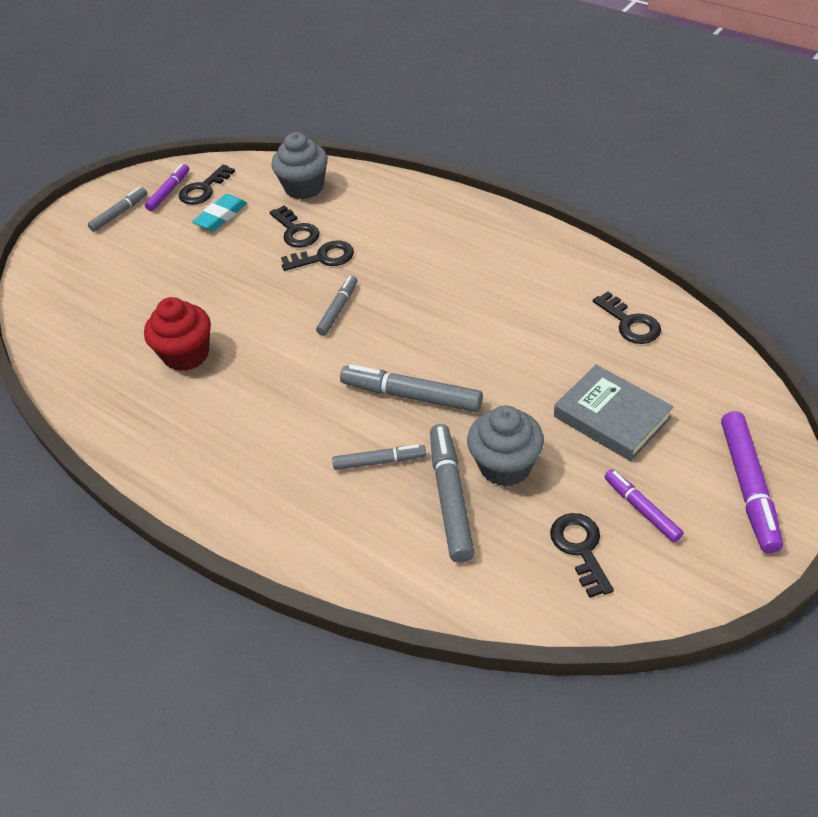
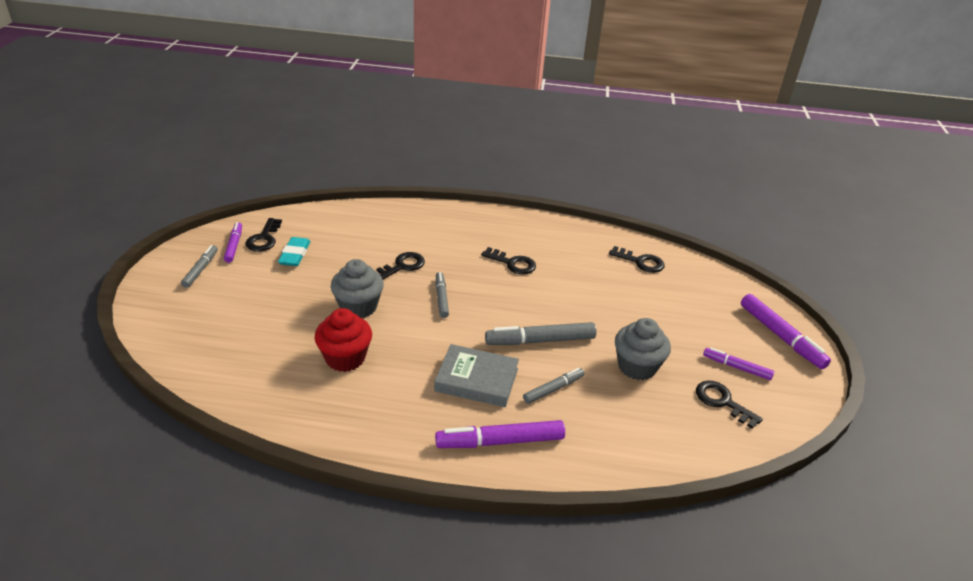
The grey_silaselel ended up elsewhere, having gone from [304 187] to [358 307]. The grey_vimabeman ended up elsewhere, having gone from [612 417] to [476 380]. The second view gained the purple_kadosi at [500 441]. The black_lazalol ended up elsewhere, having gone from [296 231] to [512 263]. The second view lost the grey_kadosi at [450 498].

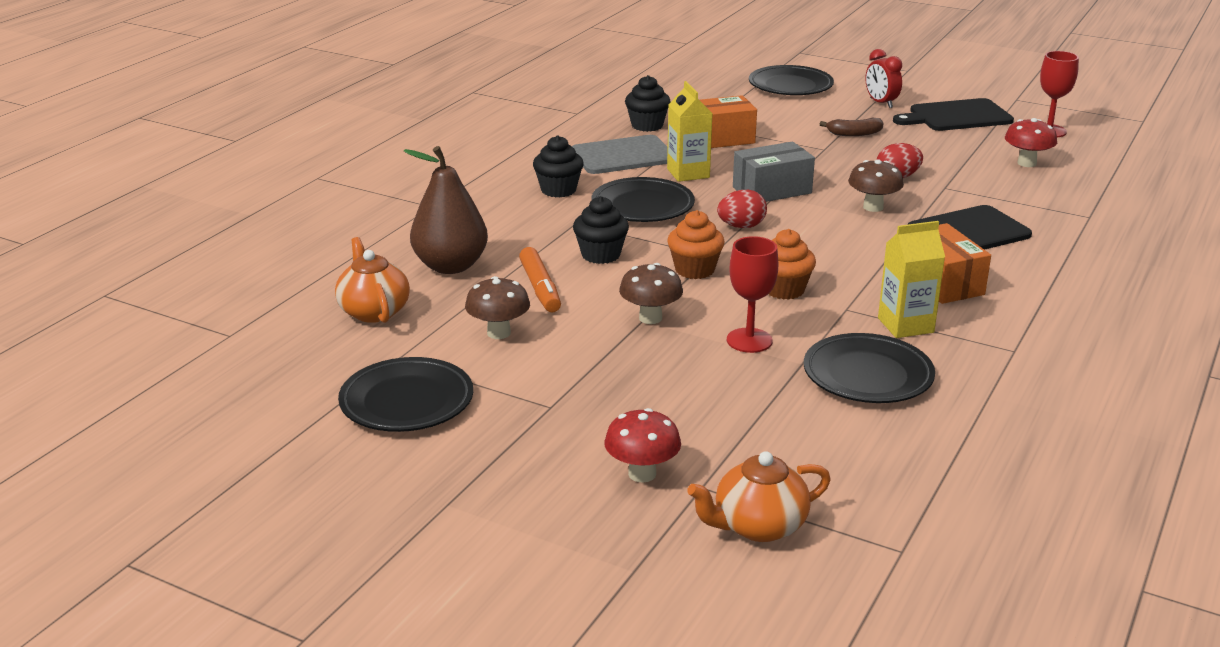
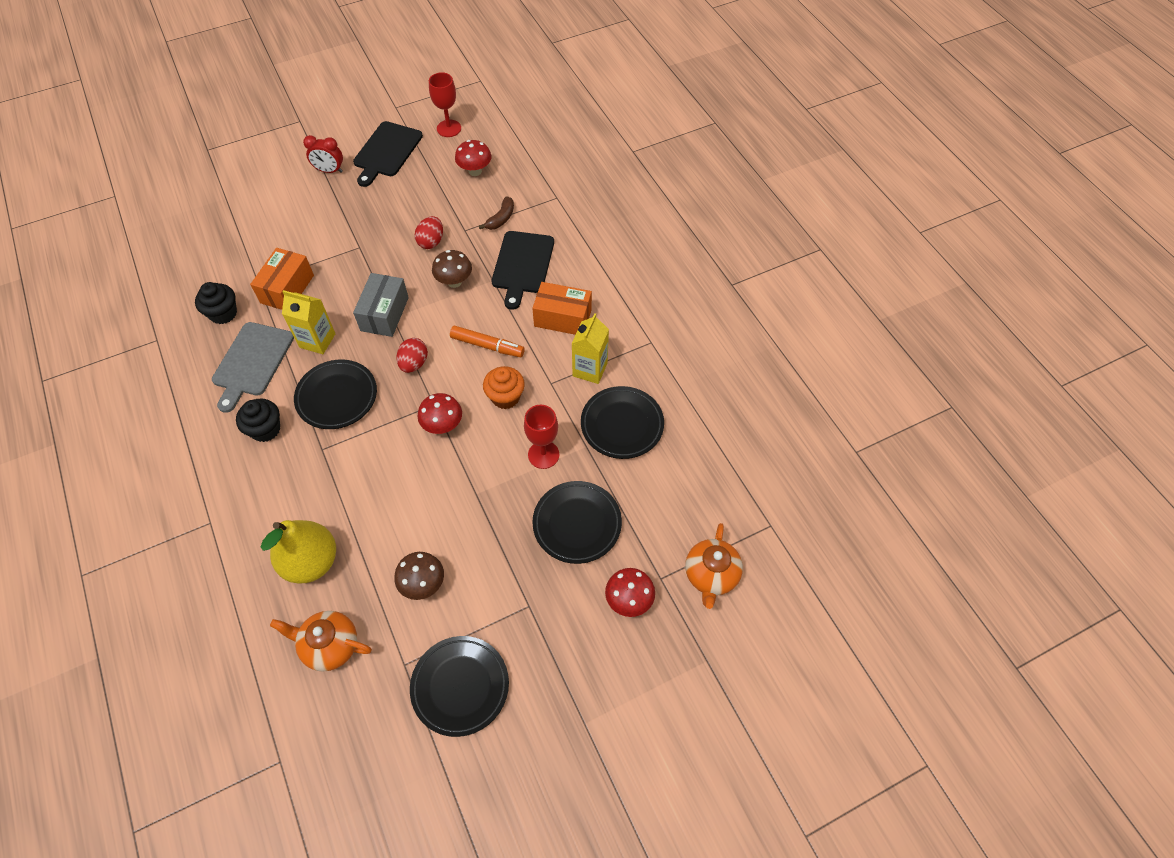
What was the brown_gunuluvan at [450 266] turned into the yellow_gunuluvan at [311 562]. Where the orange_silaselel stood at [694 270], the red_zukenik came to stand at [443 425]. The orange_kadosi ended up elsewhere, having gone from [540 288] to [487 346]. The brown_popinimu ended up elsewhere, having gone from [854 134] to [501 218]. The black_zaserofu ended up elsewhere, having gone from [790 86] to [577 524]. The second view lost the black_silaselel at [601 255]. The second view lost the brown_zukenik at [650 318].

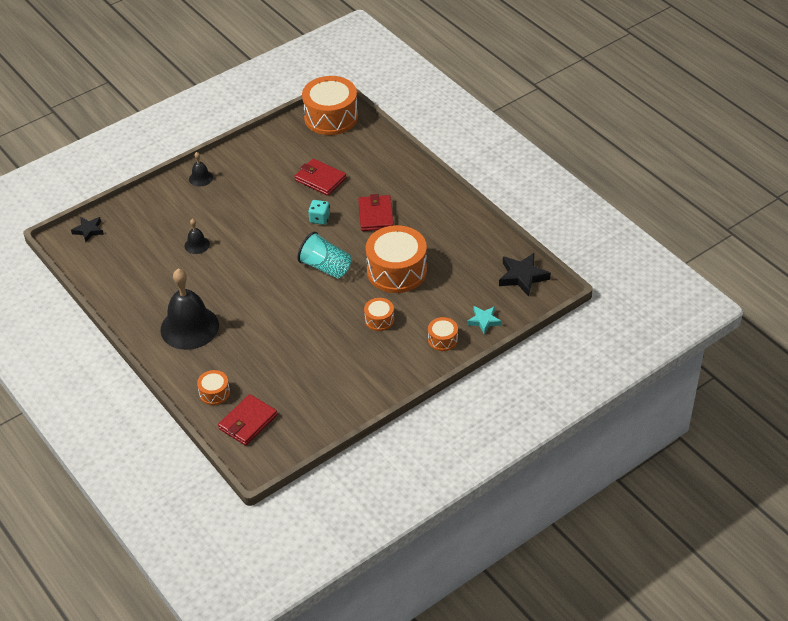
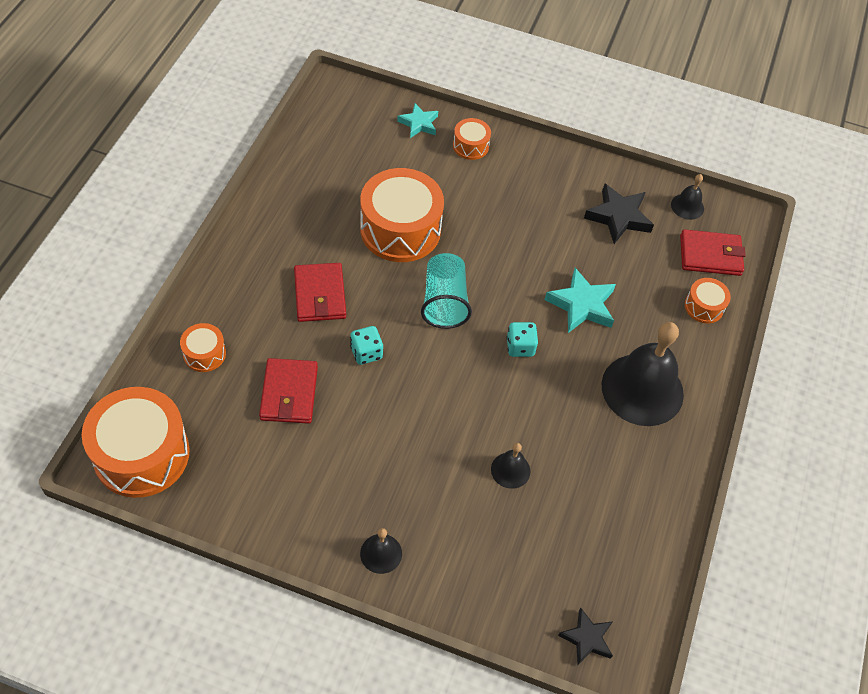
The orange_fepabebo ended up elsewhere, having gone from [379 320] to [204 354]. The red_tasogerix at [376 215] ended up facing another way, 60 degrees counterclockwise from before. The second view gained the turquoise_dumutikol at [520 347]. The second view gained the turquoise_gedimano at [581 305]. The black_gedimano ended up elsewhere, having gone from [522 276] to [618 217]. The second view gained the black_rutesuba at [687 206].

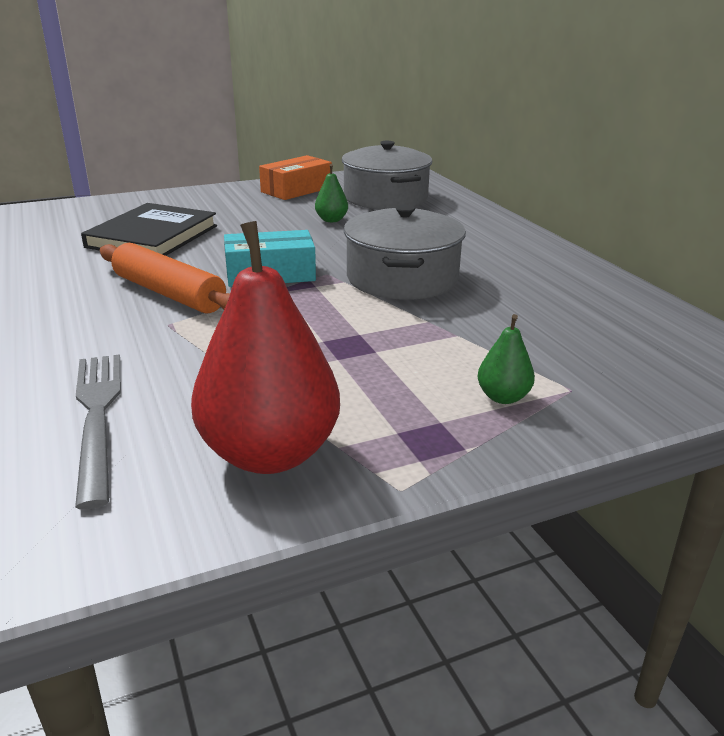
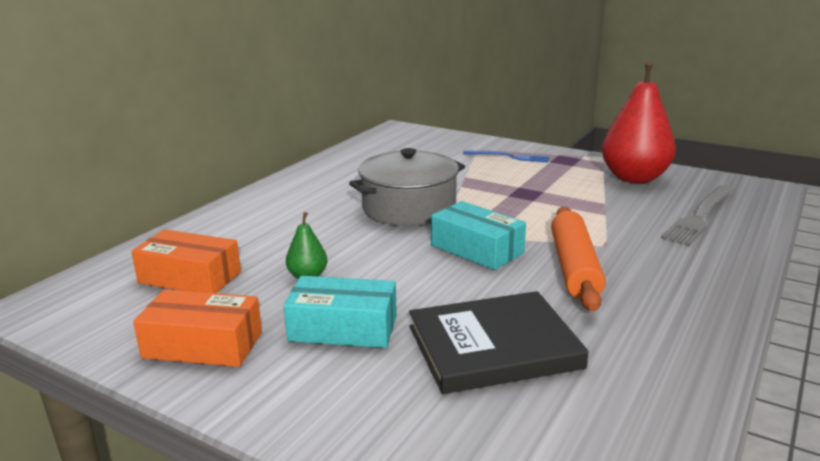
Where the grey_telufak stood at [386 198], the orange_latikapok came to stand at [190 277]. The second view gained the turquoise_latikapok at [343 328]. Where the green_gunuluvan stood at [503 397], the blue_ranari came to stand at [509 157].

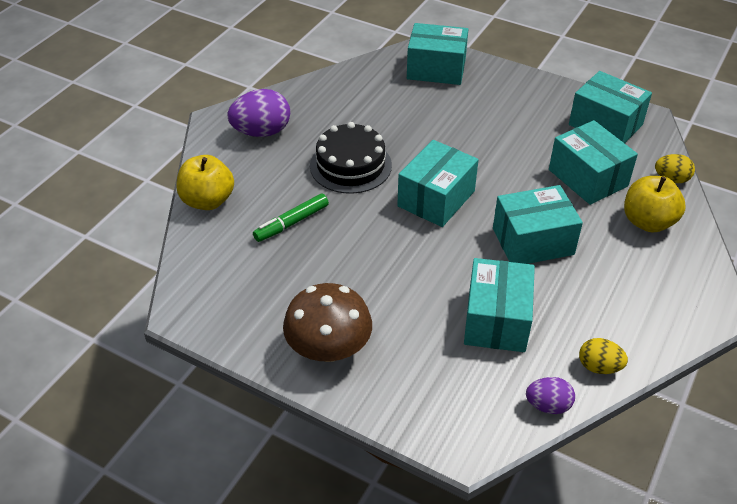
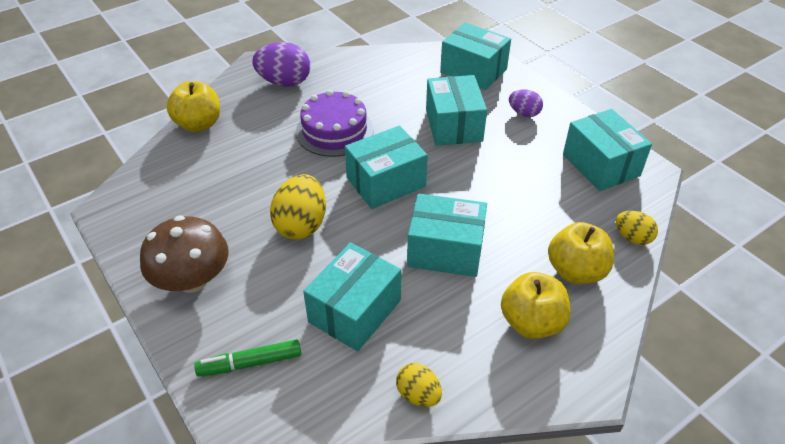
The green_kadosi ended up elsewhere, having gone from [291 223] to [250 363]. The second view gained the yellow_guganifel at [301 225]. What was the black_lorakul at [350 165] turned into the purple_lorakul at [334 131]. The turquoise_latikapok ended up elsewhere, having gone from [588 178] to [454 125]. The second view gained the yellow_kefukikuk at [531 323]. The purple_guganifel ended up elsewhere, having gone from [548 405] to [524 113].

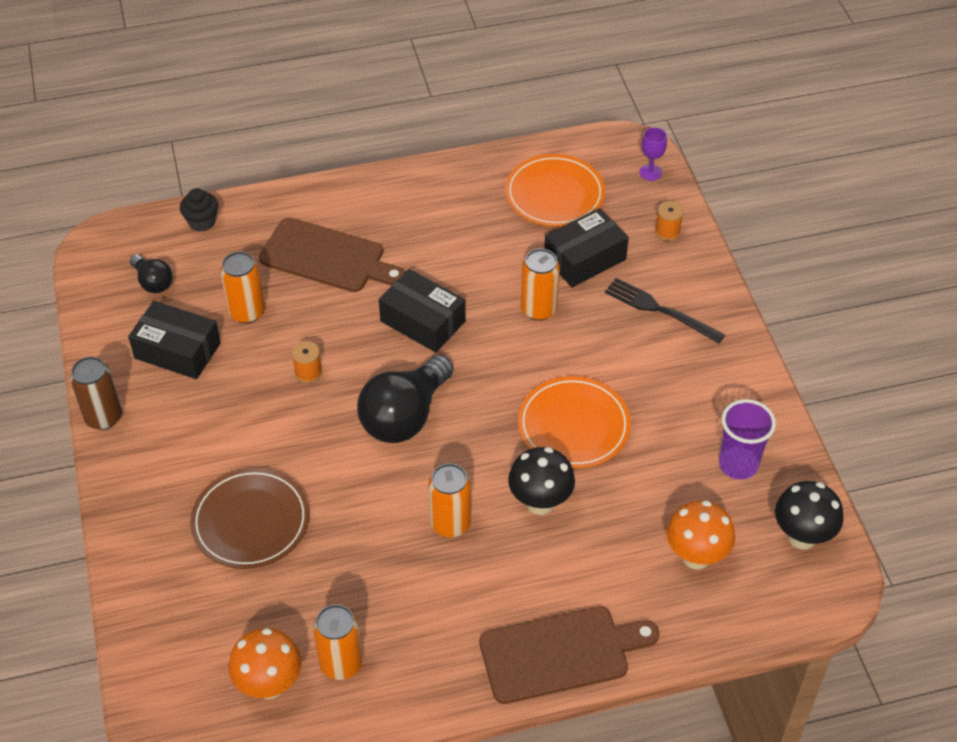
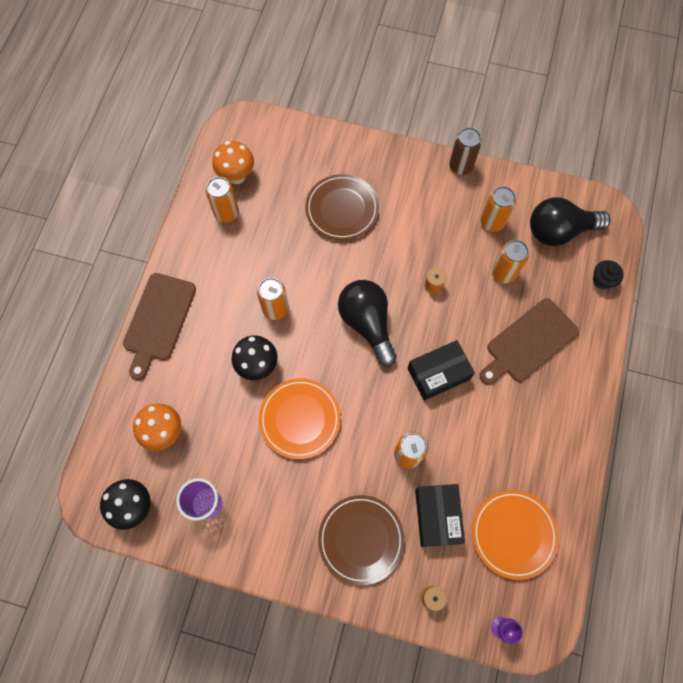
Where the black_ranari stood at [659 310], the brown_zaserofu came to stand at [361 539]. Where the black_latikapok stood at [177 350], the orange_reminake came to stand at [492 222]. The size of the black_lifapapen at [153 282] changed by a factor of 1.93.

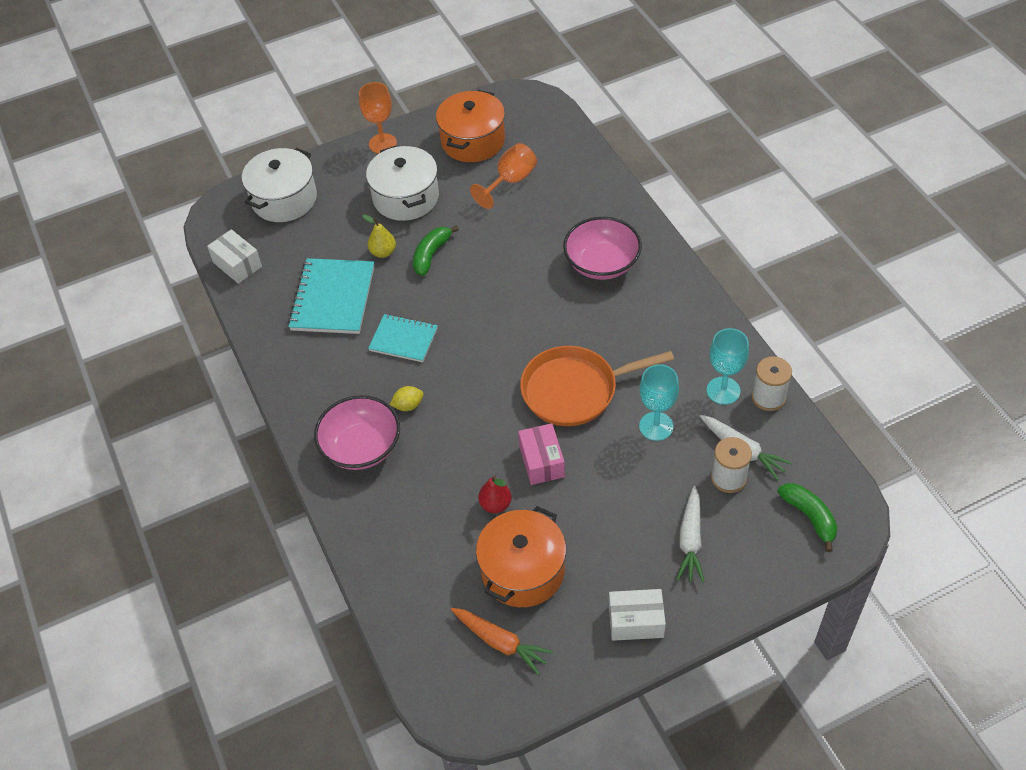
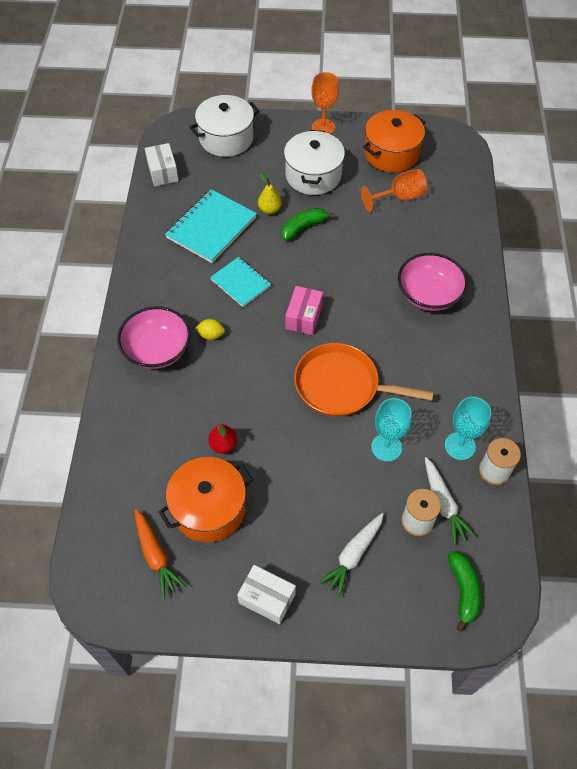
The pink_latikapok ended up elsewhere, having gone from [542 461] to [304 317].

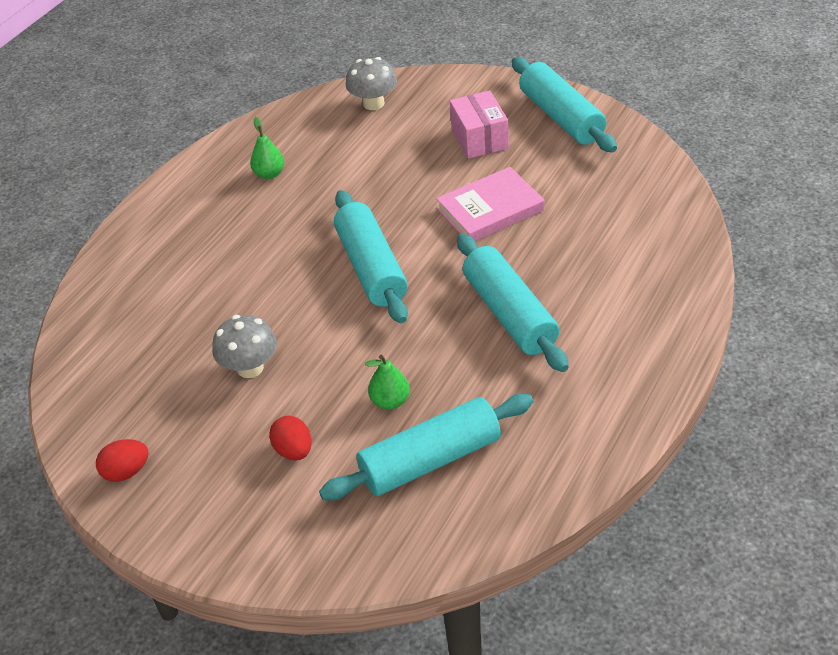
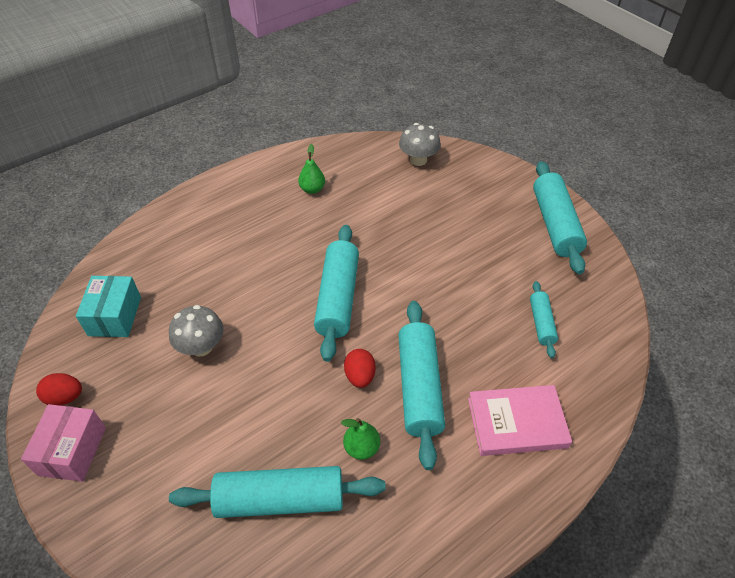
The pink_latikapok ended up elsewhere, having gone from [479 138] to [72 451]. The second view gained the turquoise_latikapok at [115 316]. The green_gunuluvan ended up elsewhere, having gone from [390 401] to [361 448]. The red_guganifel ended up elsewhere, having gone from [294 450] to [360 376]. The pink_vimabeman ended up elsewhere, having gone from [490 209] to [517 422]. The second view gained the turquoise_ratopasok at [541 323].

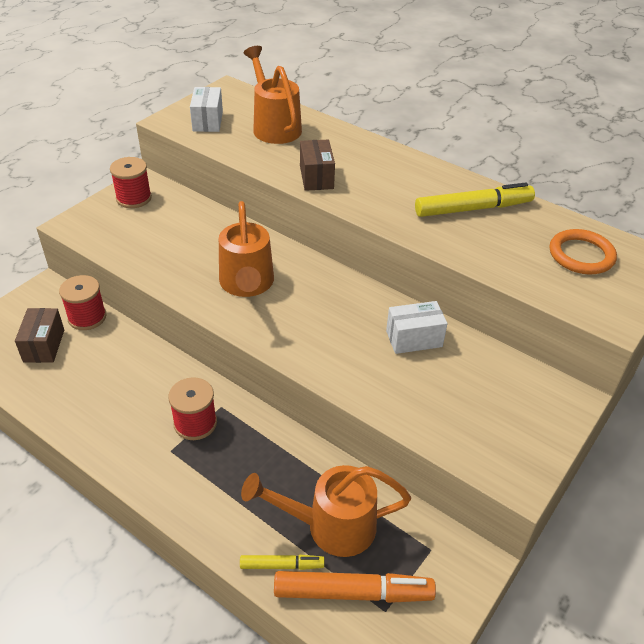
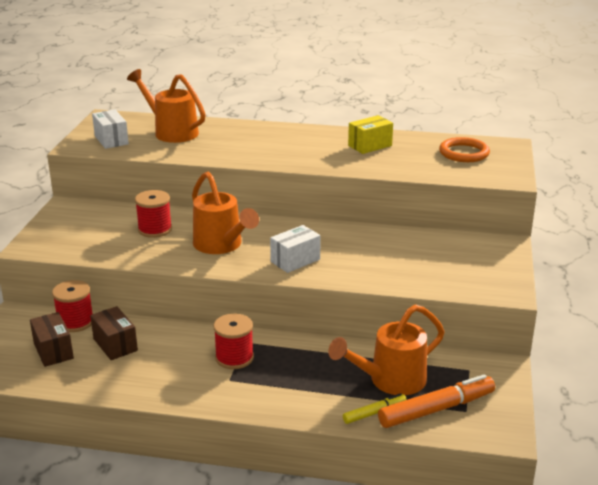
The brown_latikapok ended up elsewhere, having gone from [316 177] to [115 344]. The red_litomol ended up elsewhere, having gone from [134 198] to [155 229]. The white_latikapok ended up elsewhere, having gone from [414 339] to [295 260]. Where the yellow_kadosi stood at [473 208], the yellow_latikapok came to stand at [370 146].

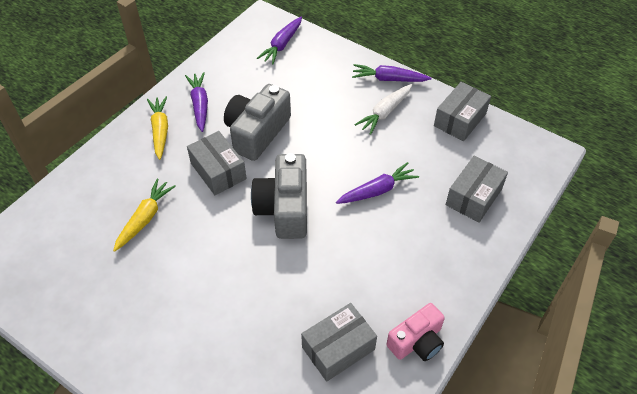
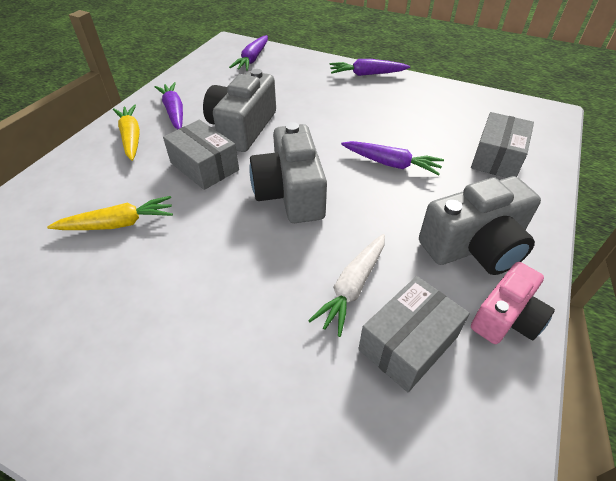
The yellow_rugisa at [145 218] ended up facing another way, 60 degrees clockwise from before. The white_rugisa ended up elsewhere, having gone from [385 112] to [352 287]. The purple_rugisa at [377 190] ended up facing another way, 60 degrees clockwise from before. The second view gained the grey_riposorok at [475 246]. The second view lost the grey_latikapok at [460 120].

